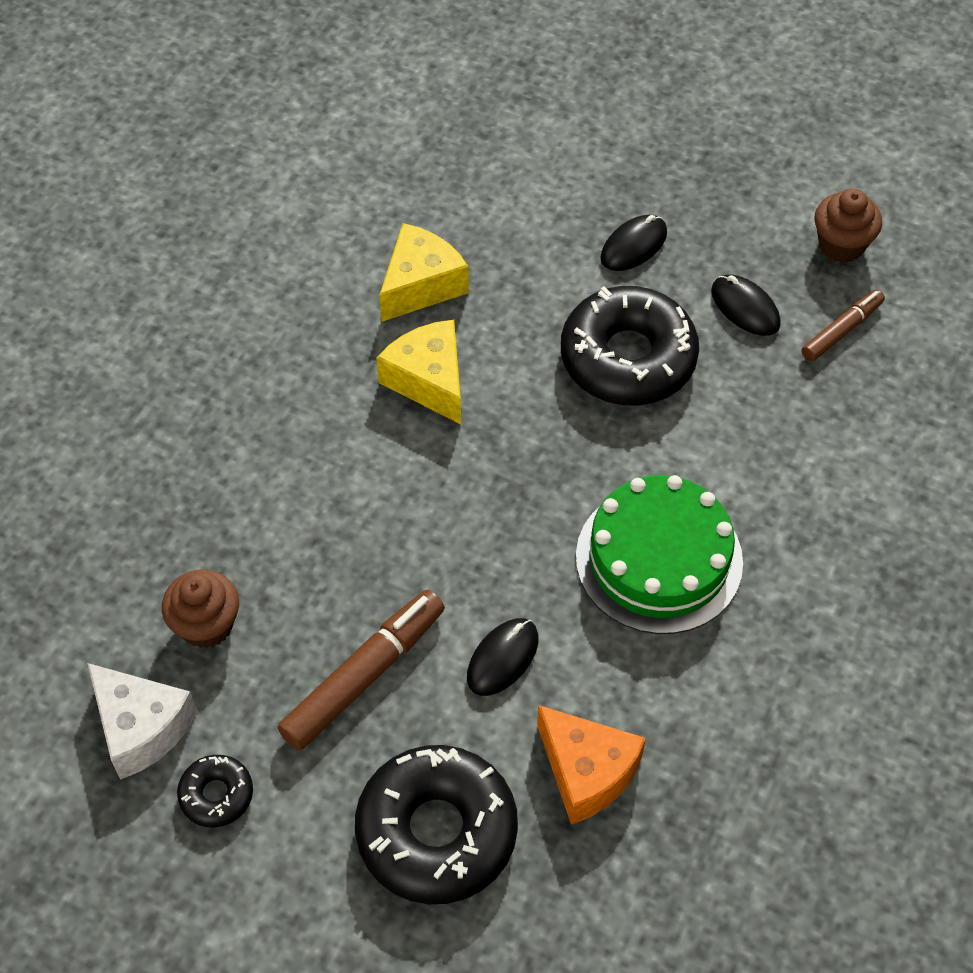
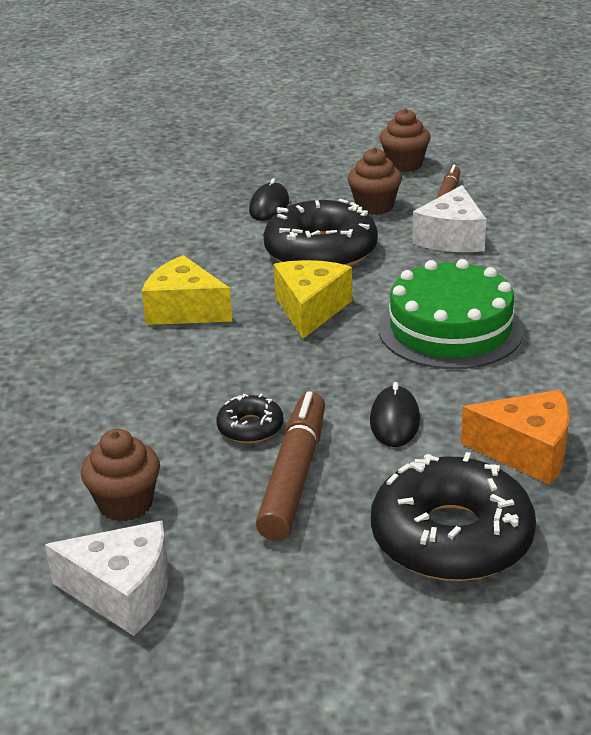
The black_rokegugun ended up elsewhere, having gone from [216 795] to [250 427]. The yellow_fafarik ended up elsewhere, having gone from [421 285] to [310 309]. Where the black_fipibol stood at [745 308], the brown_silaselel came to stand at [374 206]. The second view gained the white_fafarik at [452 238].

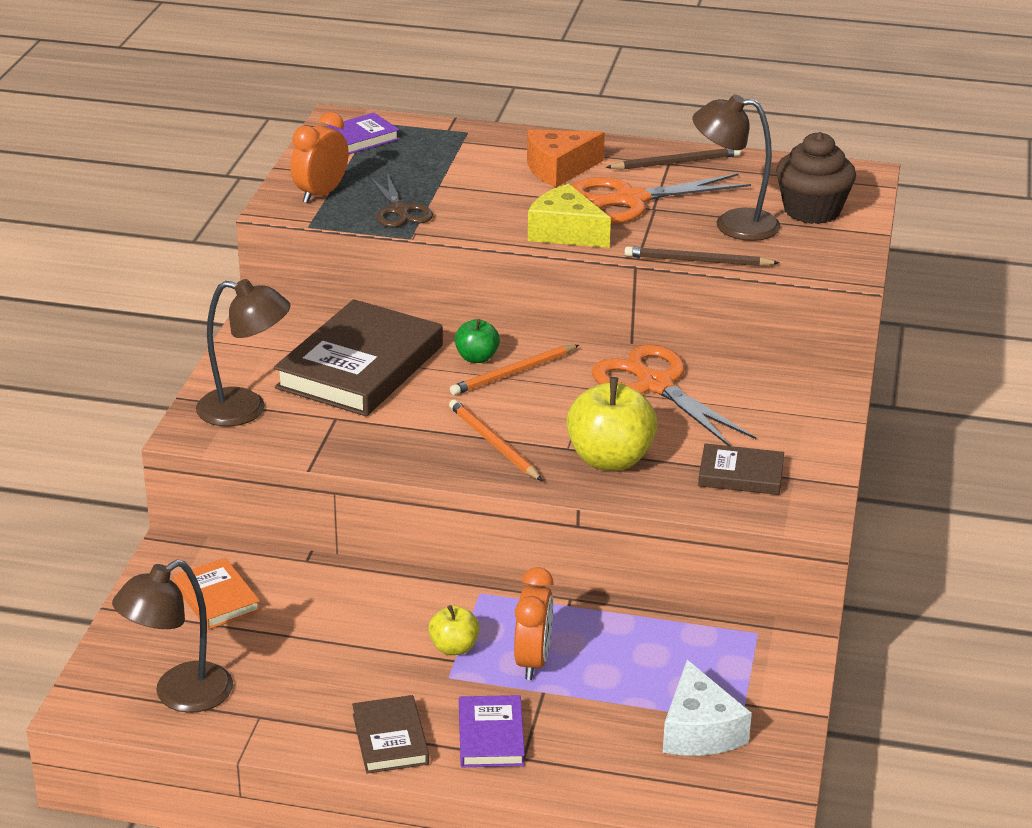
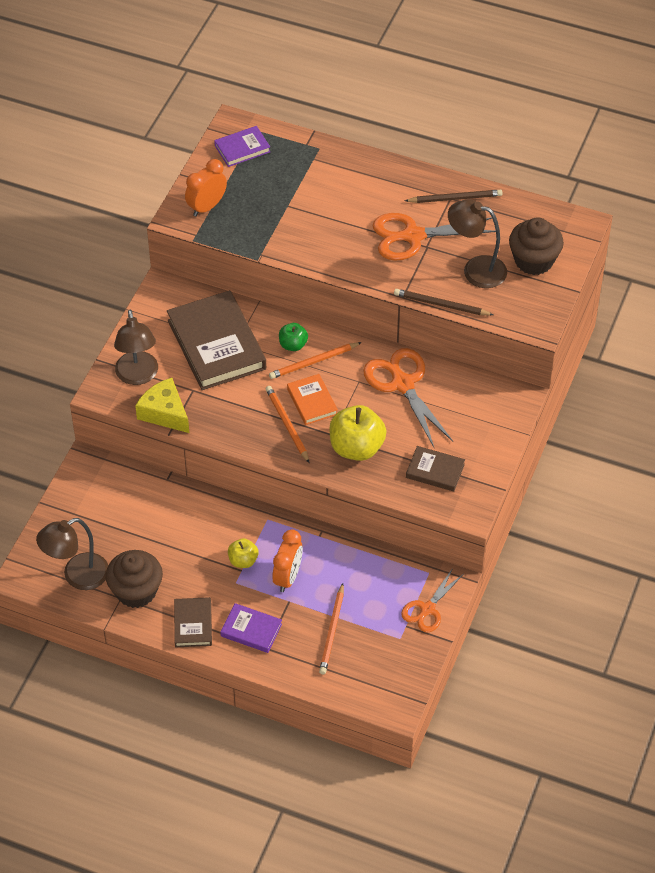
The second view gained the brown_silaselel at [136 591]. The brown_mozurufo at [245 410] ended up facing another way, 60 degrees clockwise from before. The yellow_fafarik ended up elsewhere, having gone from [565 232] to [165 413]. The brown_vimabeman at [360 367] ended up facing another way, 60 degrees counterclockwise from before. The purple_vimabeman at [491 736] ended up facing another way, 75 degrees counterclockwise from before. The orange_vimabeman ended up elsewhere, having gone from [217 598] to [312 401]. The second view gained the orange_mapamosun at [332 631]. The second view gained the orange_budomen at [427 610]. The second view lost the brown_budomen at [400 211]. The second view lost the orange_fafarik at [559 169]. The second view lost the white_fafarik at [699 730].

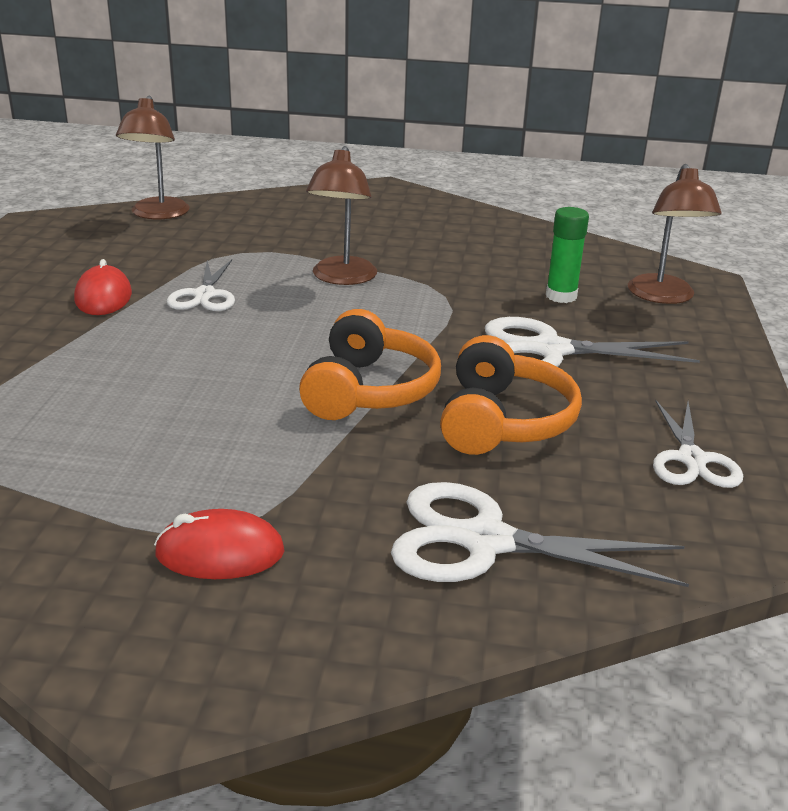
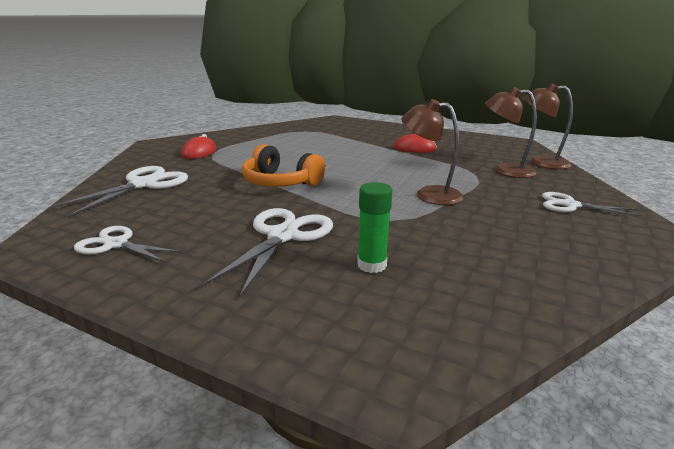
The brown_mozurufo ended up elsewhere, having gone from [663 297] to [505 170]. The white_budomen ended up elsewhere, having gone from [205 295] to [570 205]. The second view lost the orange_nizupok at [503 421].

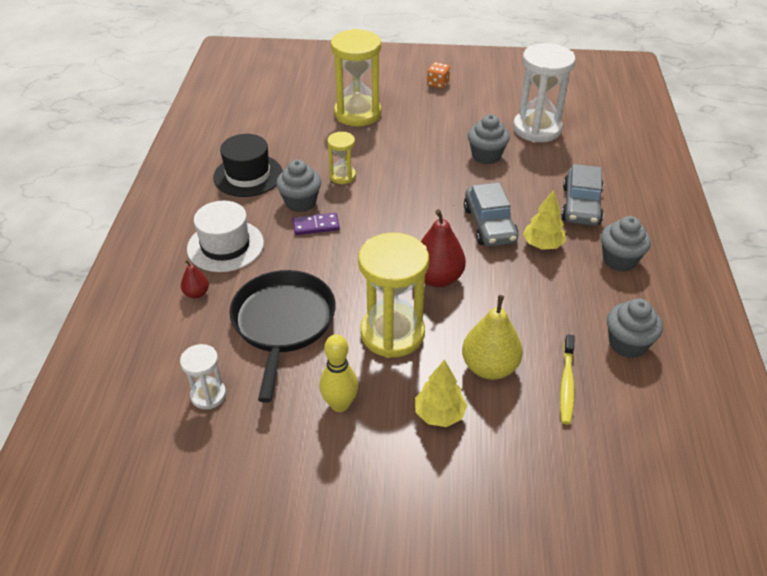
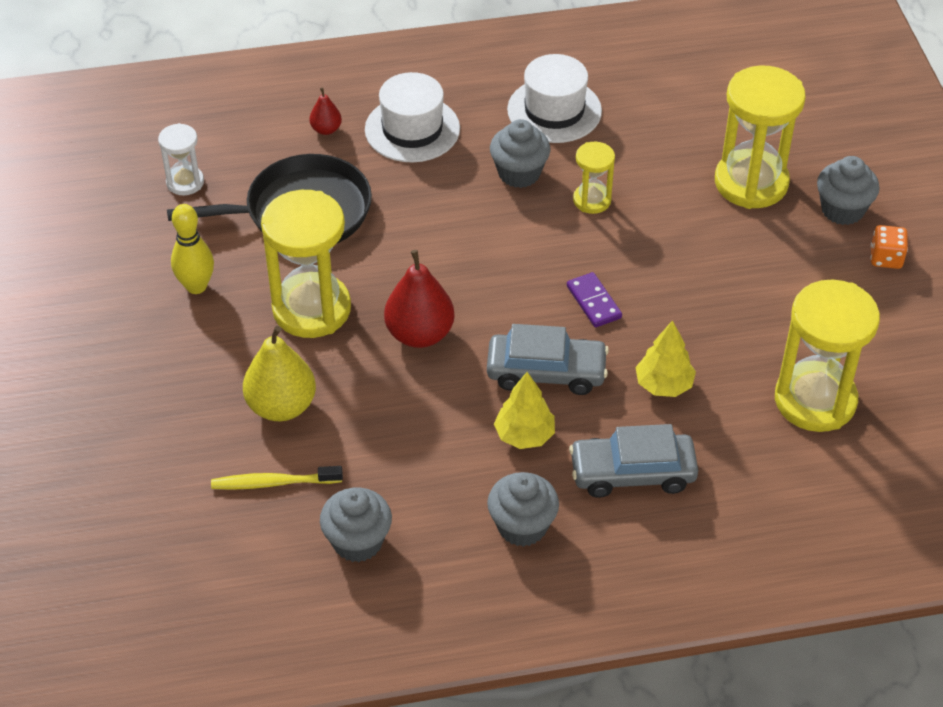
The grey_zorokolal at [489 225] ended up facing another way, 150 degrees counterclockwise from before. What was the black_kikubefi at [248 175] turned into the white_kikubefi at [554 110]. The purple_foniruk ended up elsewhere, having gone from [316 226] to [594 302]. The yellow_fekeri ended up elsewhere, having gone from [439 414] to [664 385]. What was the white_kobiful at [537 129] turned into the yellow_kobiful at [815 400]. The grey_silaselel ended up elsewhere, having gone from [486 156] to [842 210].

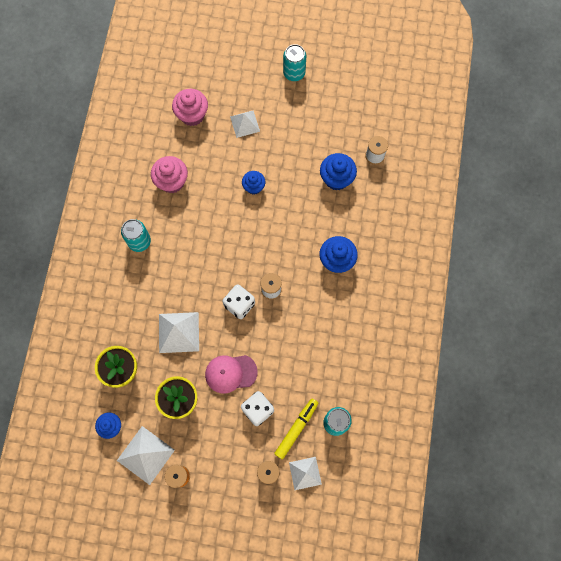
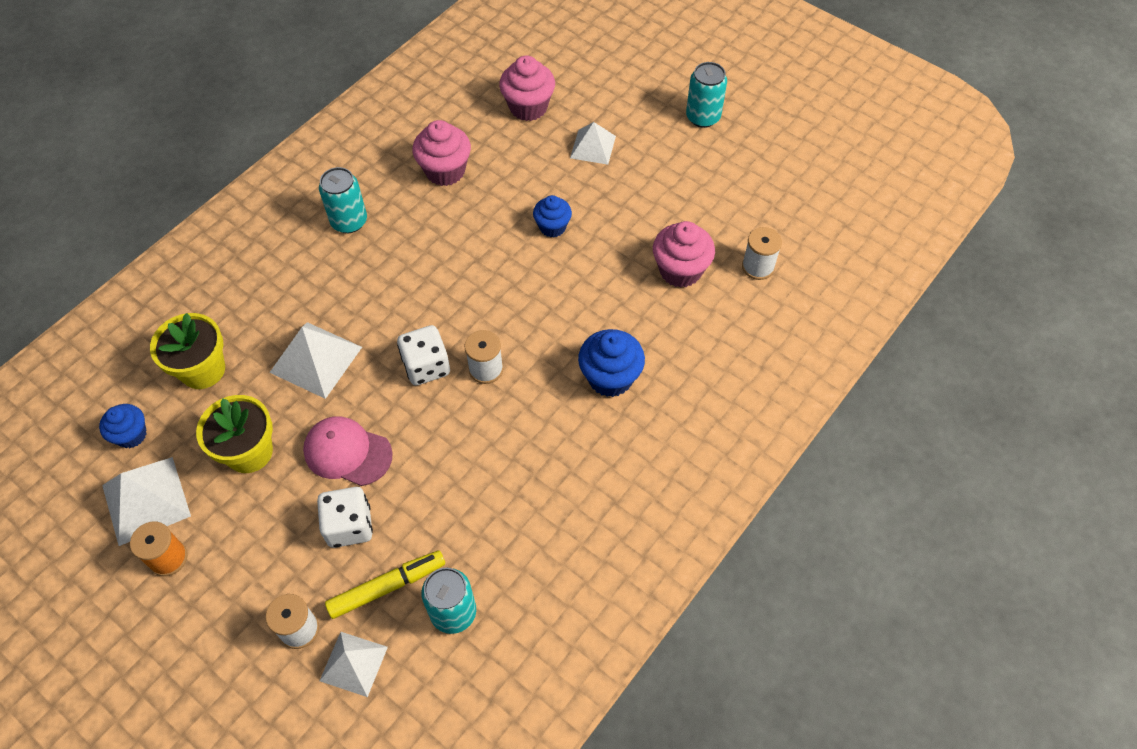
What was the blue_silaselel at [336 179] turned into the pink_silaselel at [680 270].

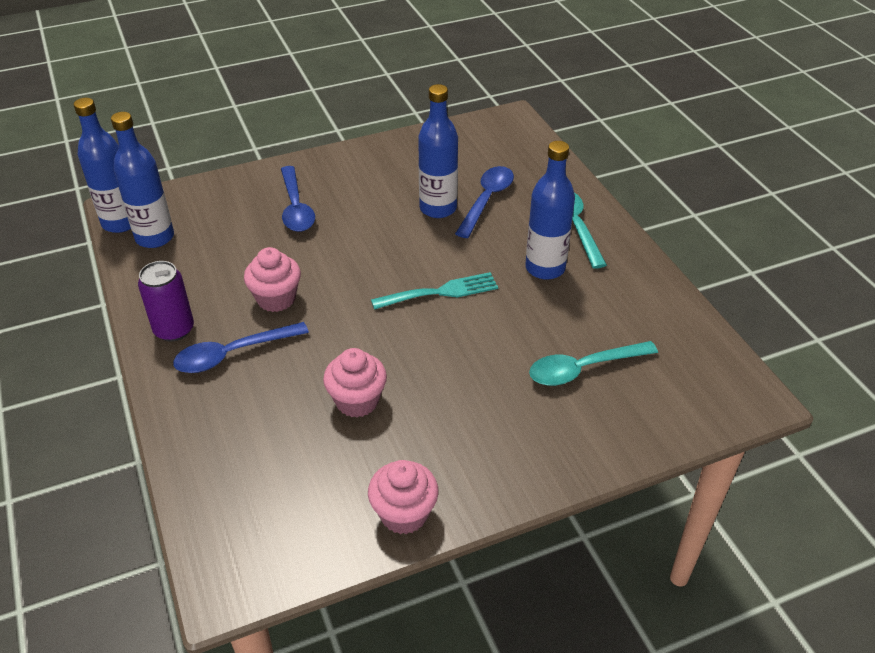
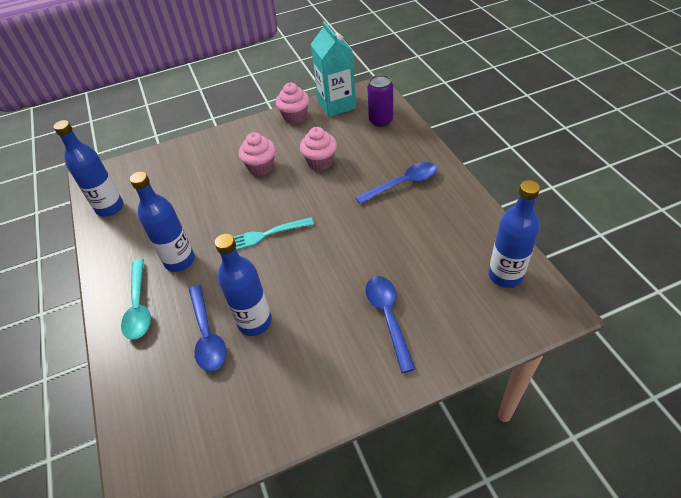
The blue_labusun ended up elsewhere, having gone from [121 222] to [110 208]. The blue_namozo at [487 200] ended up facing another way, 45 degrees counterclockwise from before. The pink_silaselel ended up elsewhere, having gone from [276 299] to [261 167]. The second view gained the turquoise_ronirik at [336 105]. The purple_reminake ended up elsewhere, having gone from [174 329] to [381 120]. The second view lost the turquoise_namozo at [583 369].

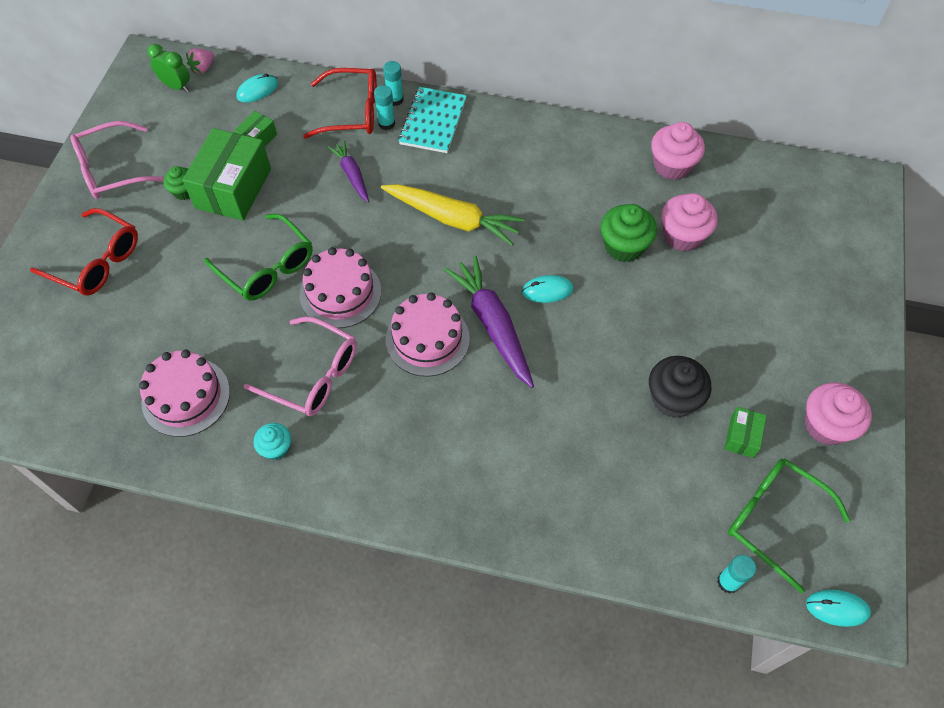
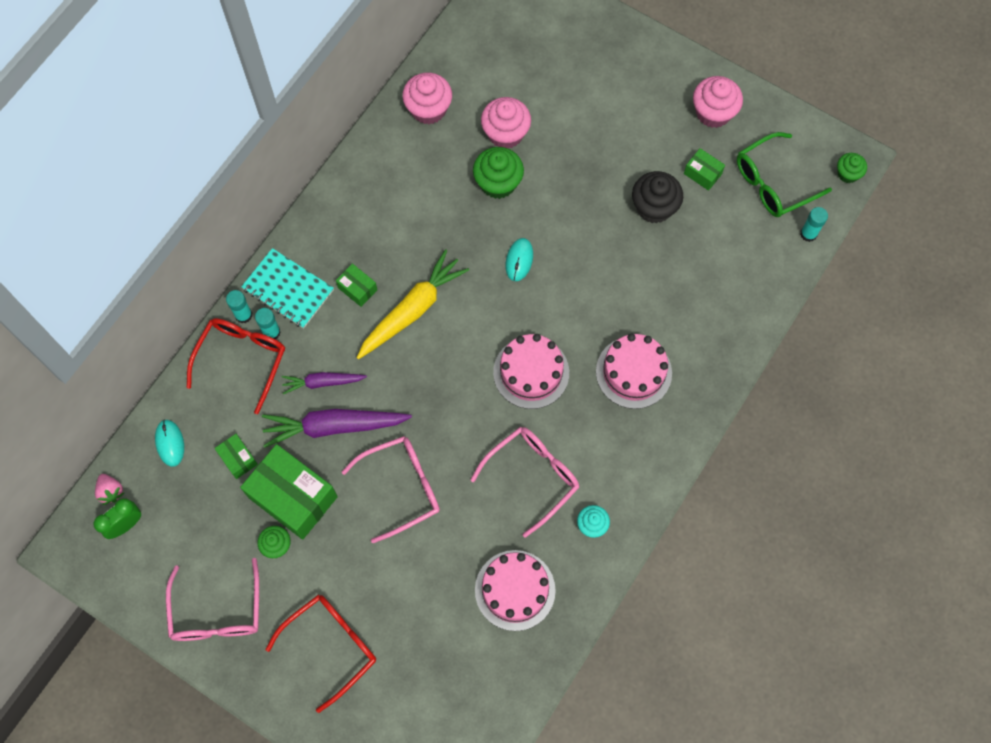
The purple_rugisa ended up elsewhere, having gone from [493 325] to [334 427]. The second view gained the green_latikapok at [357 289]. What was the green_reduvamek at [267 267] turned into the pink_reduvamek at [402 487]. The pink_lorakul ended up elsewhere, having gone from [340 293] to [633 372]. Where the turquoise_fipibol stood at [837 608], the green_silaselel came to stand at [847 174].

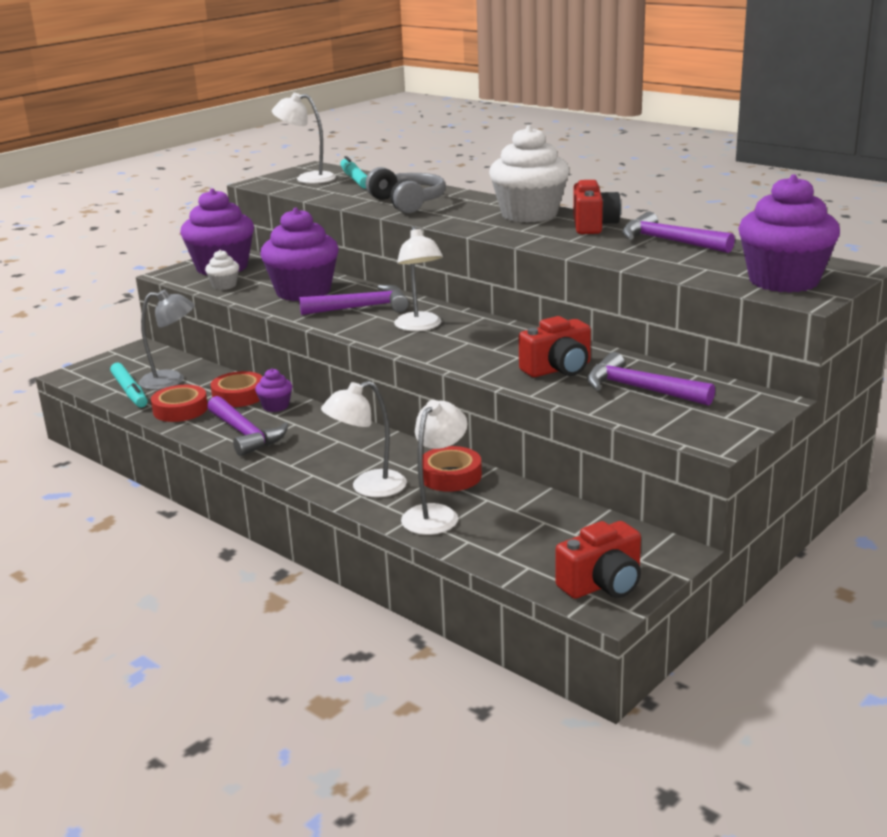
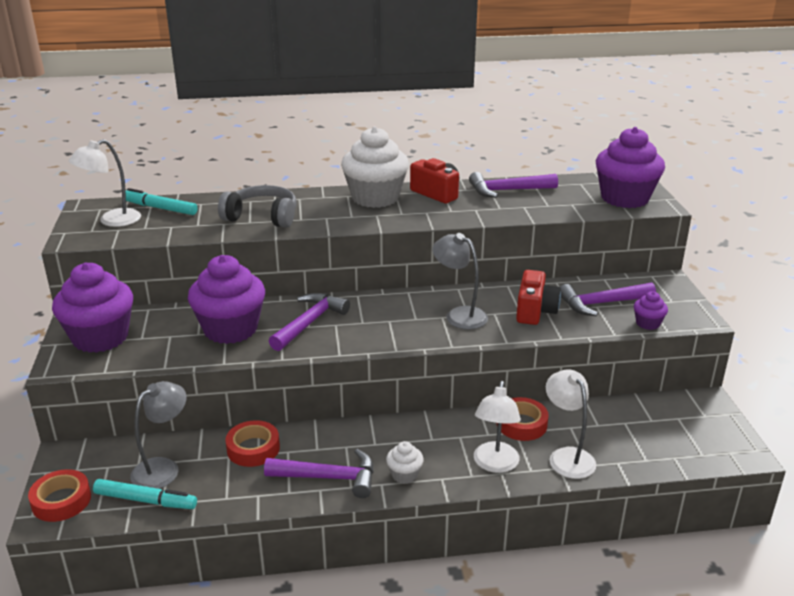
The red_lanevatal ended up elsewhere, having gone from [180 409] to [61 501]. The white_silaselel ended up elsewhere, having gone from [224 285] to [404 474]. The second view gained the grey_mozurufo at [459 315]. The purple_silaselel ended up elsewhere, having gone from [275 406] to [648 323]. The second view lost the white_mozurufo at [420 326]. The second view lost the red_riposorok at [602 584].

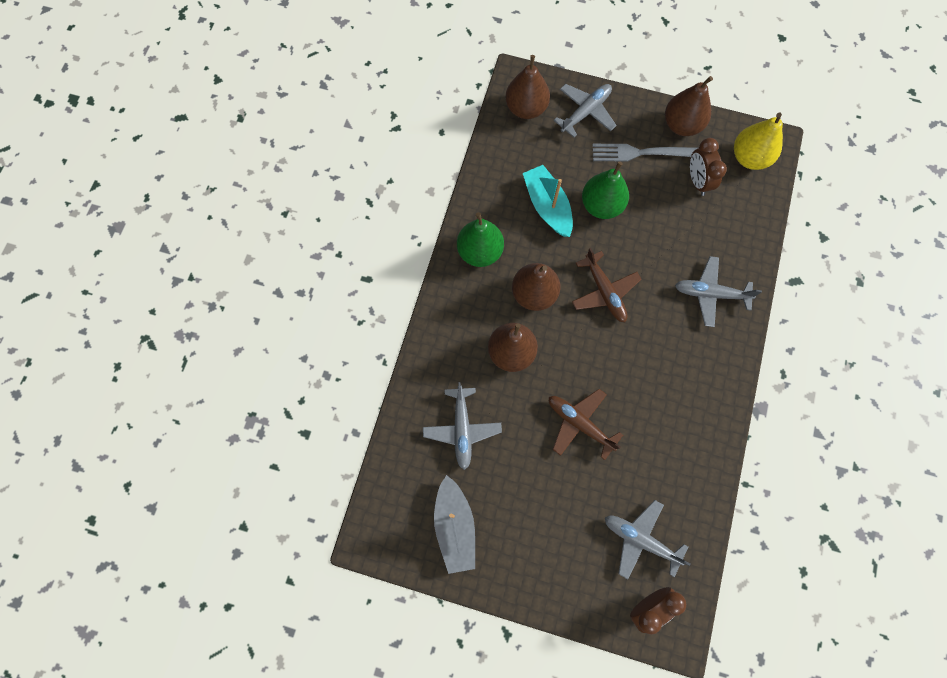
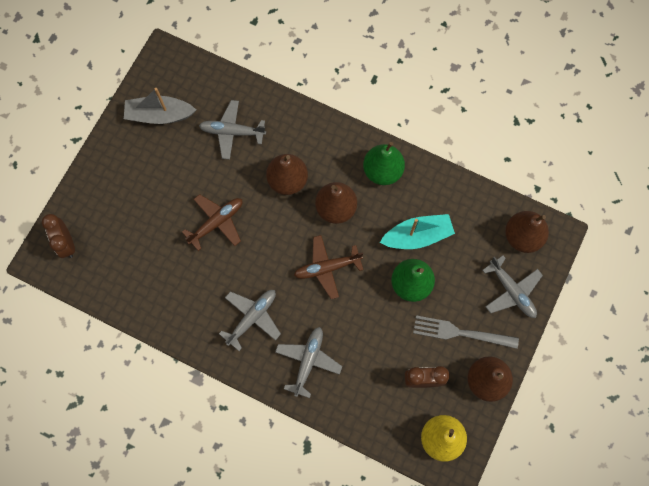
The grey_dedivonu ended up elsewhere, having gone from [640 539] to [252 317]. The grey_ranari at [640 153] ended up facing another way, 90 degrees counterclockwise from before.

